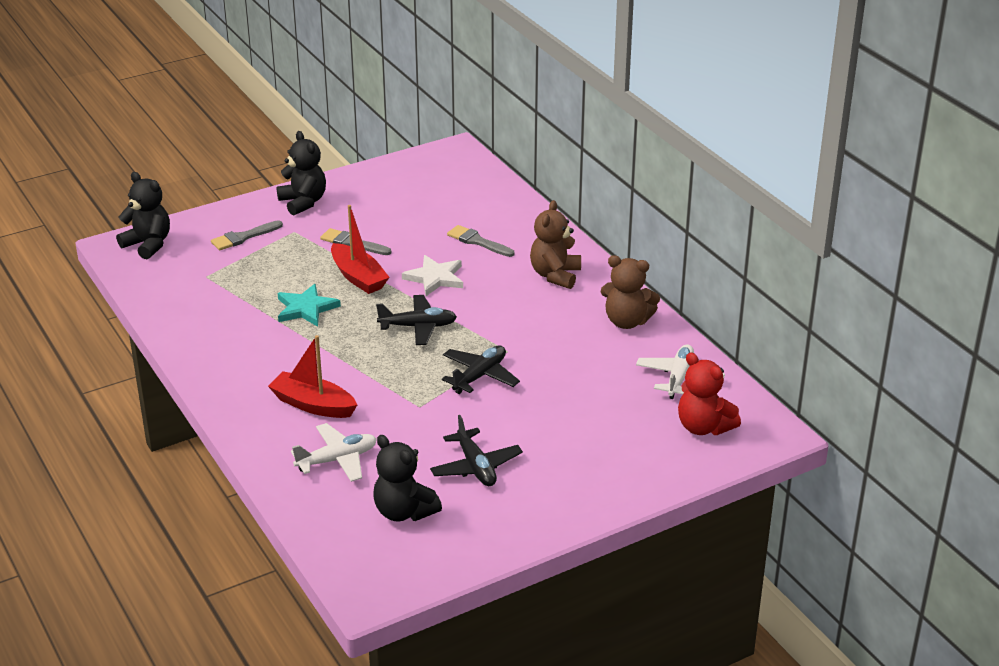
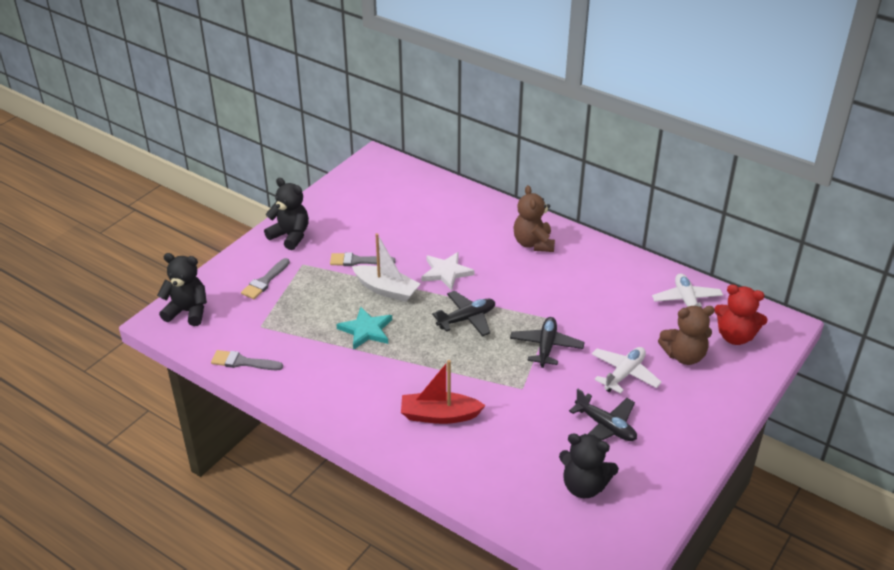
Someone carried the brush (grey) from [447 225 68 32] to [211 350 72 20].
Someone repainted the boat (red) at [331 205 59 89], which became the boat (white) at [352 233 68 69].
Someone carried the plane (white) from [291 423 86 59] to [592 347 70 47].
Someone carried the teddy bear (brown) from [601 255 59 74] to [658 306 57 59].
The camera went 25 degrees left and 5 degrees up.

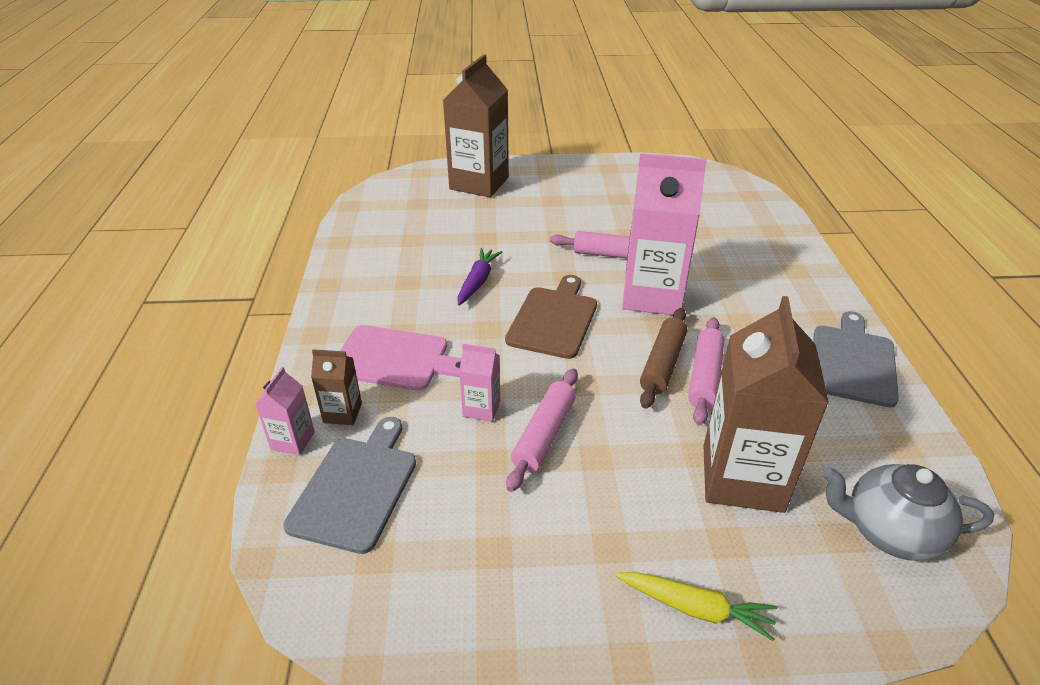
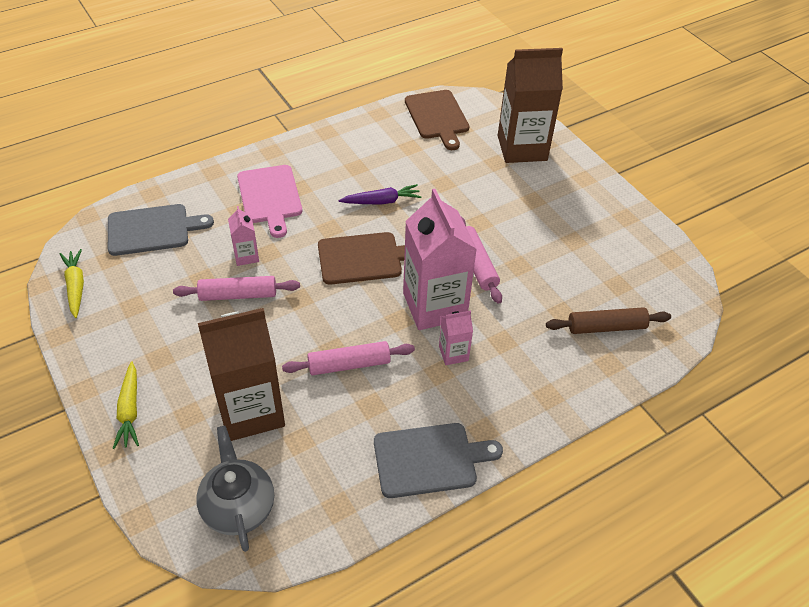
Someone put down the carrot (yellow) at [60 249 24 69].
Someone put down the cutting board (brown) at [405 90 65 60].
Someone carried the carton (pink) from [255 367 60 88] to [439 311 34 54].
Someone carried the rolling pin (brown) from [640 308 47 101] to [546 307 125 27].
Someone took away the carton (brown) at [311 349 51 76].
The camera went 60 degrees right and 10 degrees up.

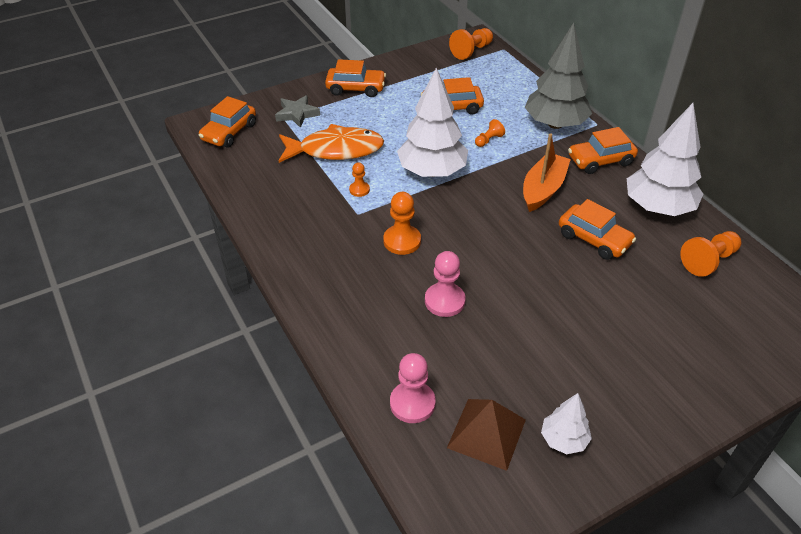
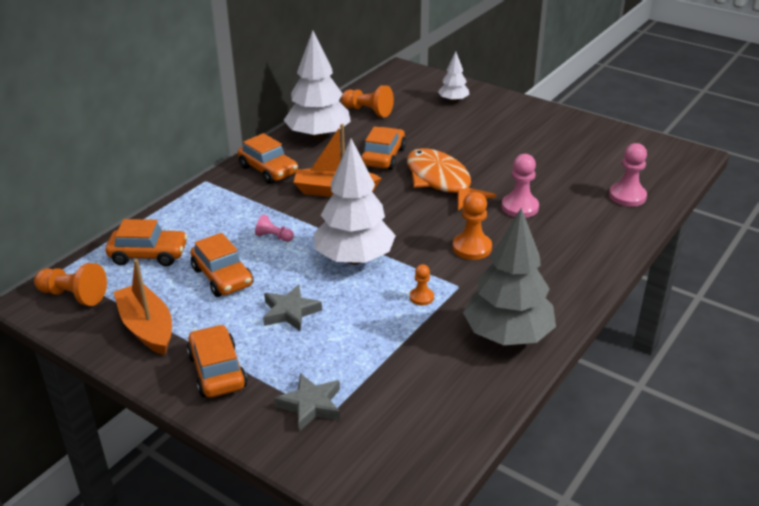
Someone carried the car (orange) from [199 96 57 52] to [106 219 82 47].
Someone put down the boat (orange) at [114 259 58 96].
Someone repainted the pawn (orange) at [475 119 30 28], which became the pawn (pink) at [255 214 39 28].
Someone put down the star (grey) at [263 285 59 47].
Someone carried the fish (orange) from [279 124 105 39] to [407 148 89 63].
Someone carried the tree (white) from [541 393 51 61] to [438 52 31 51].
Someone carried the tree (grey) from [525 22 67 107] to [463 208 93 137].
Someone took away the pyramid (brown) at [447 399 79 72].
The camera went 115 degrees left and 10 degrees down.

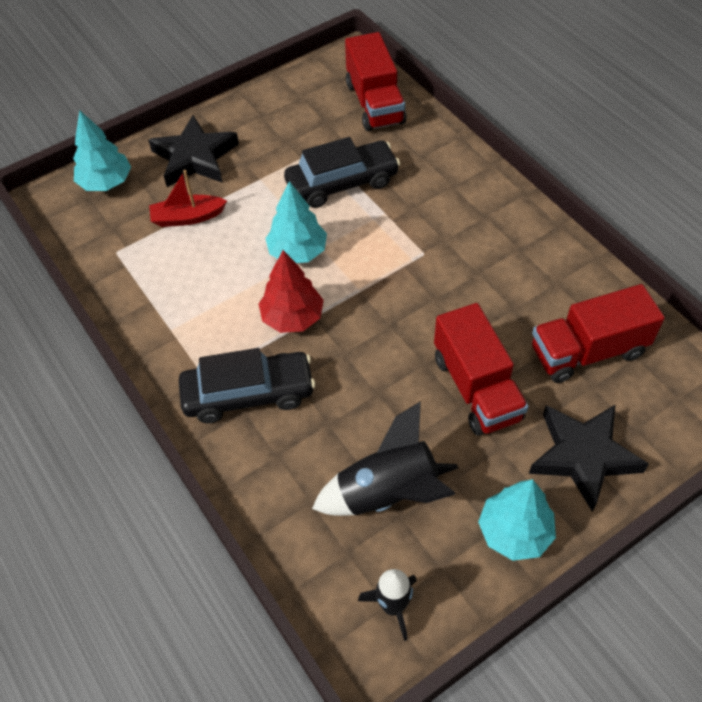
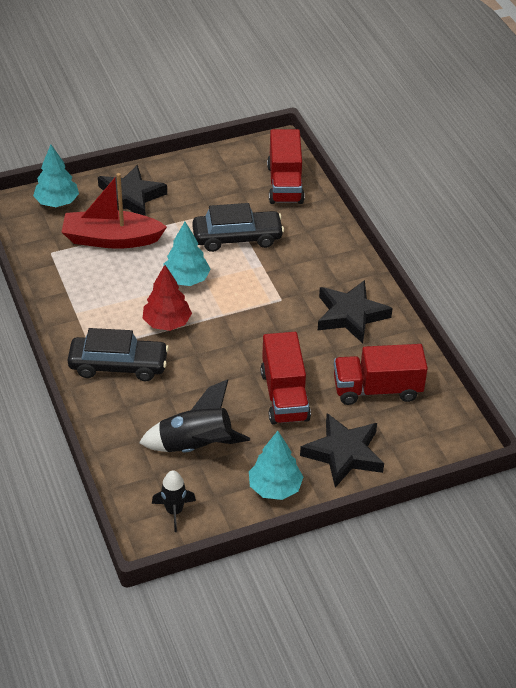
Someone scaled the boat (red) at [149 170 78 57] by 1.71.
Someone put down the star (black) at [318 280 75 63].
The camera went 10 degrees right and 10 degrees down.

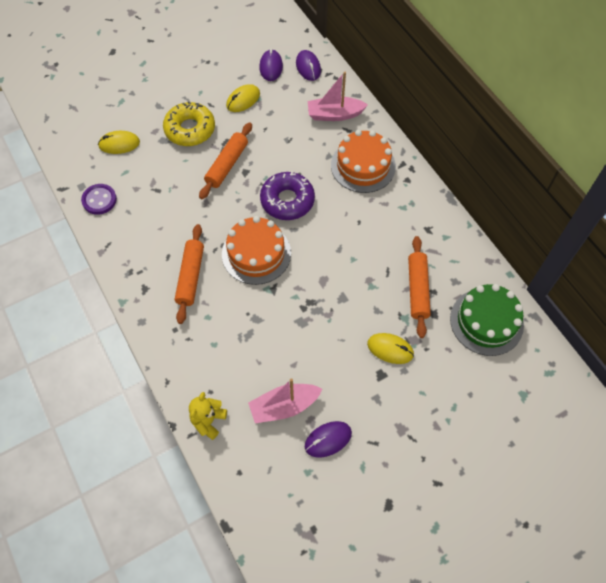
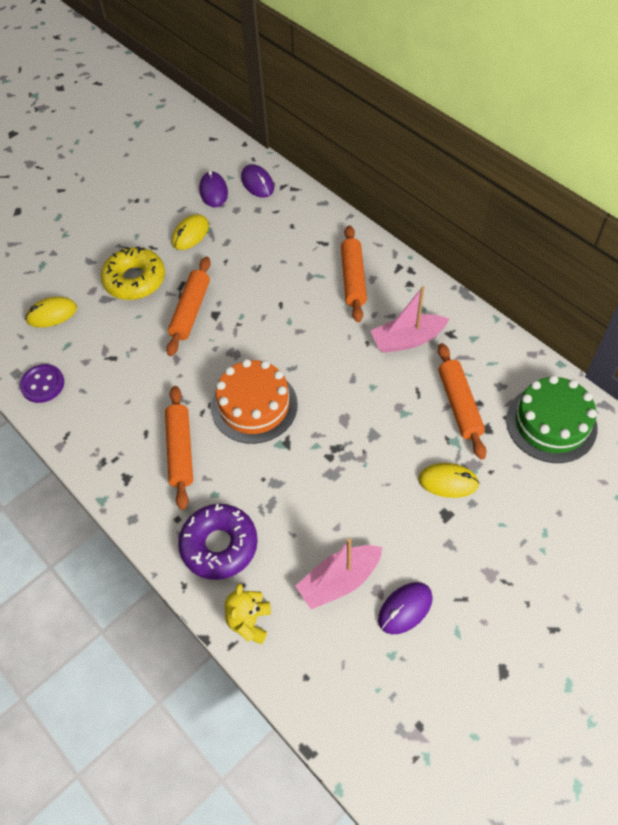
Someone carried the donut (purple) from [260 171 55 49] to [178 504 80 76].
Someone swapped the cake (orange) at [331 130 65 63] for the rolling pin (orange) at [341 225 26 97].
Someone carried the boat (pink) from [308 72 60 49] to [371 286 78 67].
The camera went 10 degrees left and 5 degrees down.

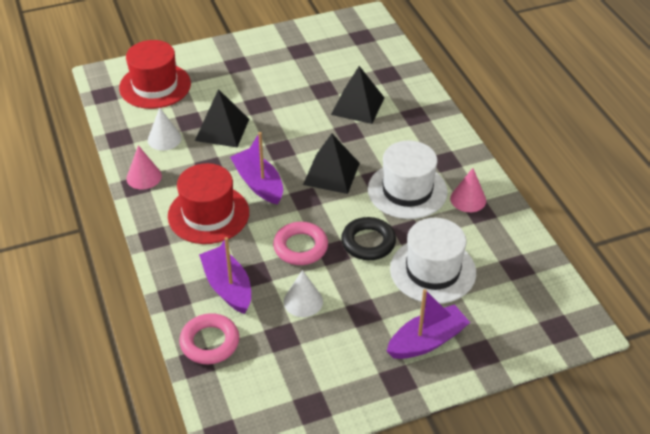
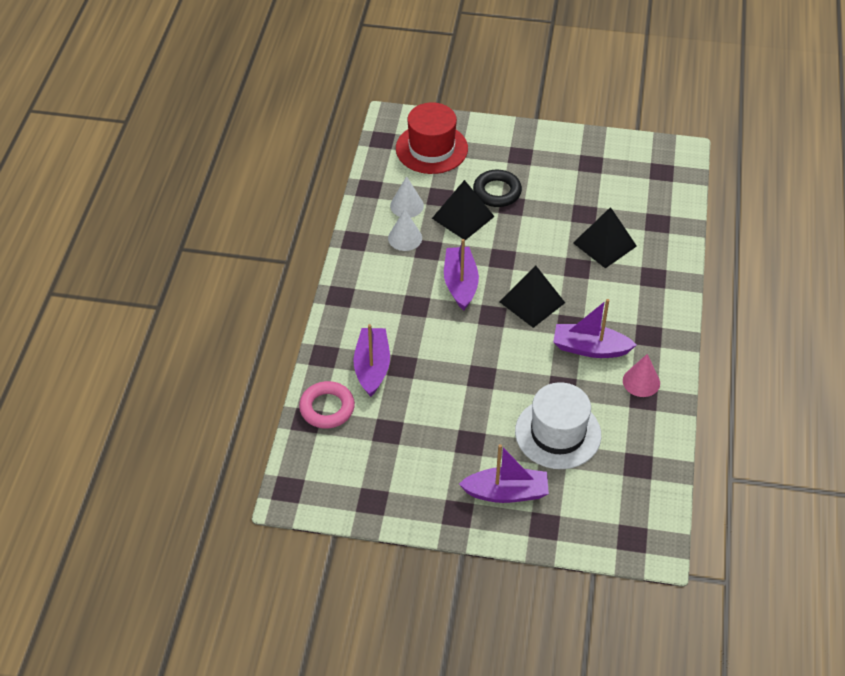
Someone carried the cone (white) from [284 270 39 47] to [388 209 34 42].
Someone carried the ring (black) from [341 217 55 43] to [473 170 49 37].
Someone swapped the hat (white) at [368 141 80 78] for the boat (purple) at [553 299 83 59].
Someone took away the cone (pink) at [126 145 36 44].
Someone took away the hat (red) at [168 163 81 81].
Someone took away the ring (pink) at [273 222 55 43].
The camera went 30 degrees right and 5 degrees up.

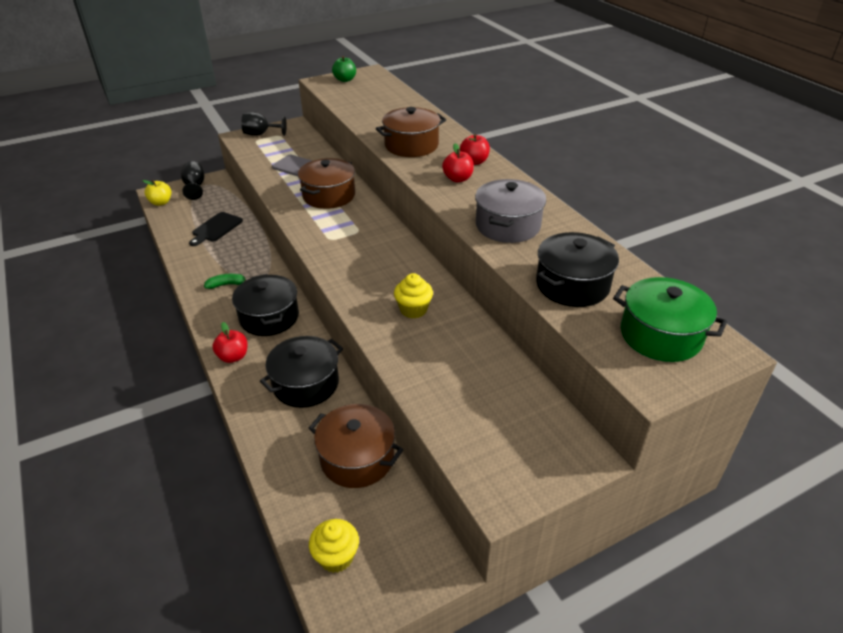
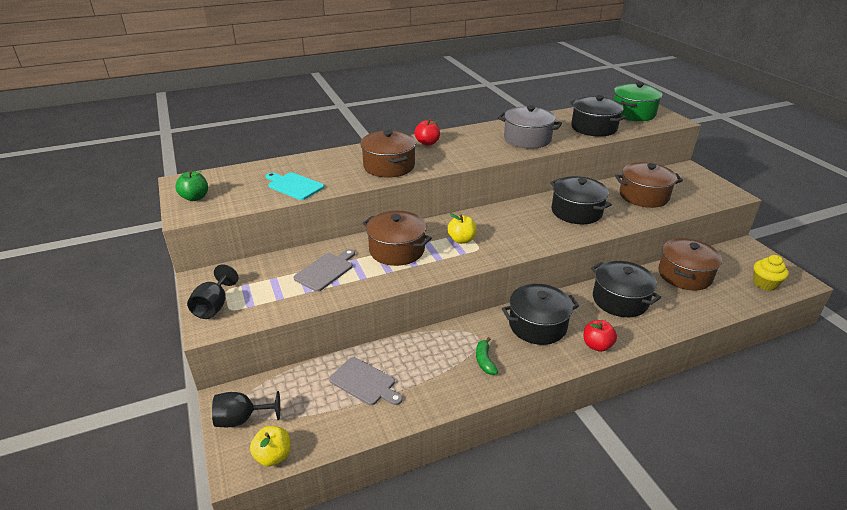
Someone put down the cutting board (turquoise) at [266 172 58 28].
Someone repainted the cutting board (black) at [189 212 54 34], which became the cutting board (grey) at [329 357 73 48].
Someone put down the apple (yellow) at [447 213 30 31].
Someone swapped the cupcake (yellow) at [394 273 39 45] for the pot (black) at [550 176 62 48].
Someone put down the pot (brown) at [615 162 68 46].
Someone took away the apple (red) at [442 143 32 39].
The camera went 85 degrees left and 5 degrees down.

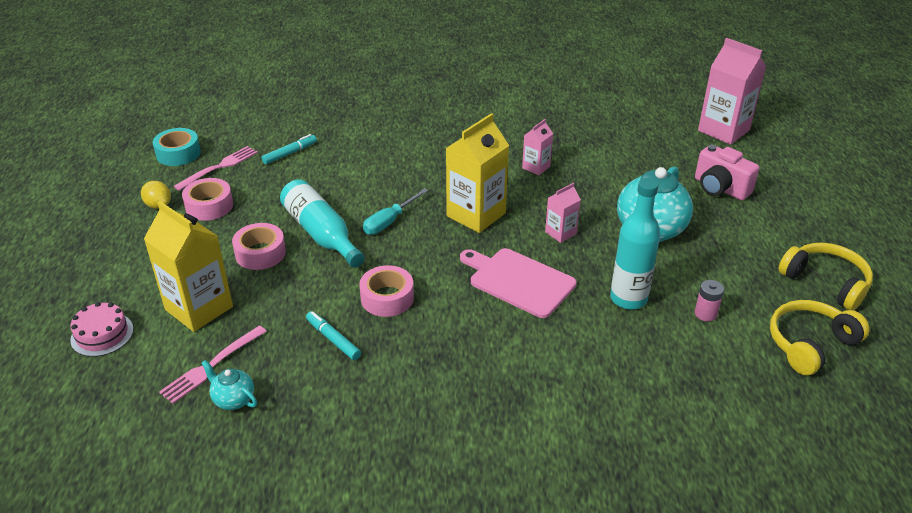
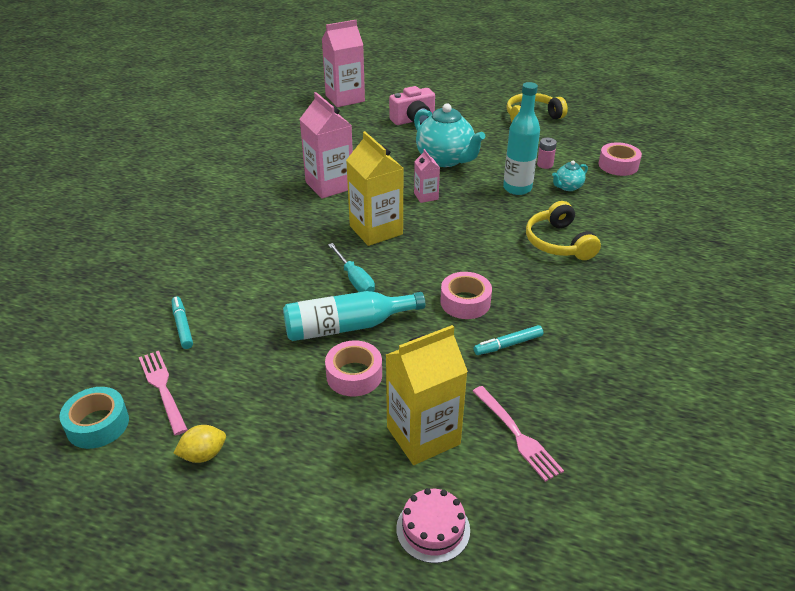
Someone scaled the carton (pink) at [522 119 31 56] by 1.94.
Someone carried the headphones (yellow) from [770 300 100 75] to [526 201 75 59].
Someone carried the teapot (turquoise) from [201 360 56 50] to [552 161 36 30].
Someone carried the tape (pink) from [182 178 51 43] to [599 142 43 34].
Someone took away the cutting board (pink) at [460 248 117 70].
The camera went 70 degrees left and 0 degrees up.

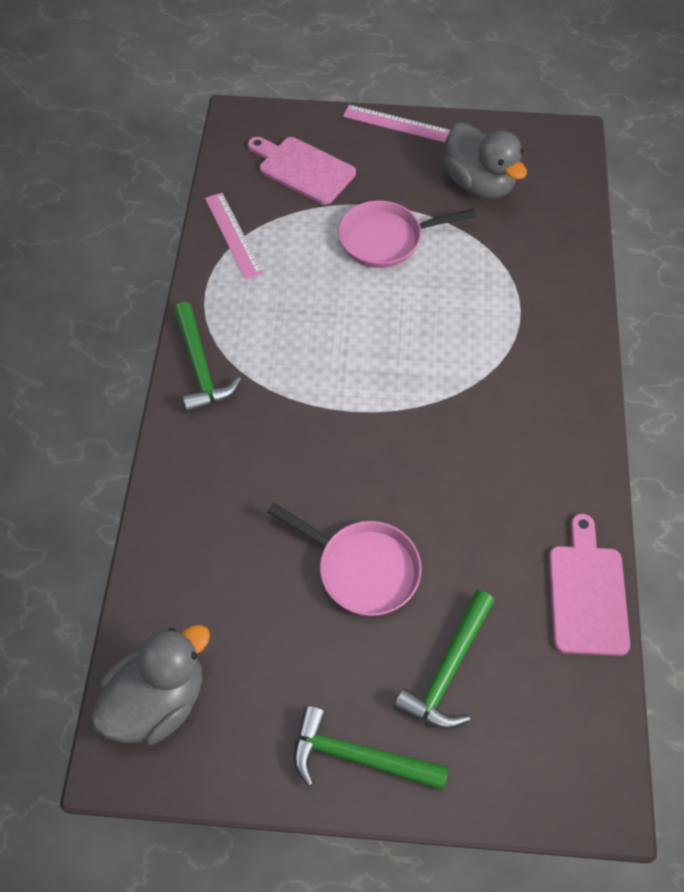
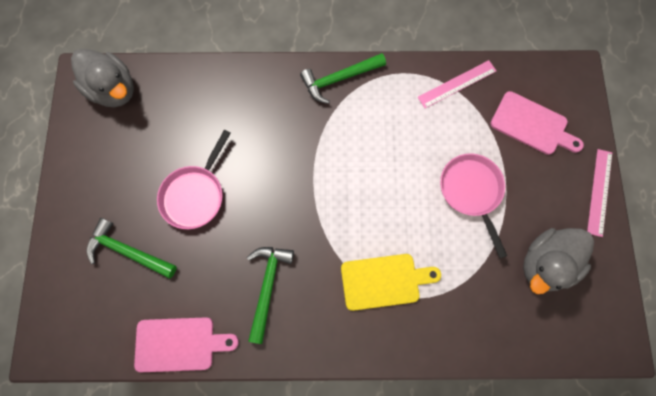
Someone carried the hammer (green) from [294 706 155 84] to [247 247 47 97].
Someone put down the cutting board (yellow) at [341 254 100 57].
Someone rotated the cutting board (pink) at [248 137 108 68] by 90 degrees clockwise.
The camera went 85 degrees right and 15 degrees up.

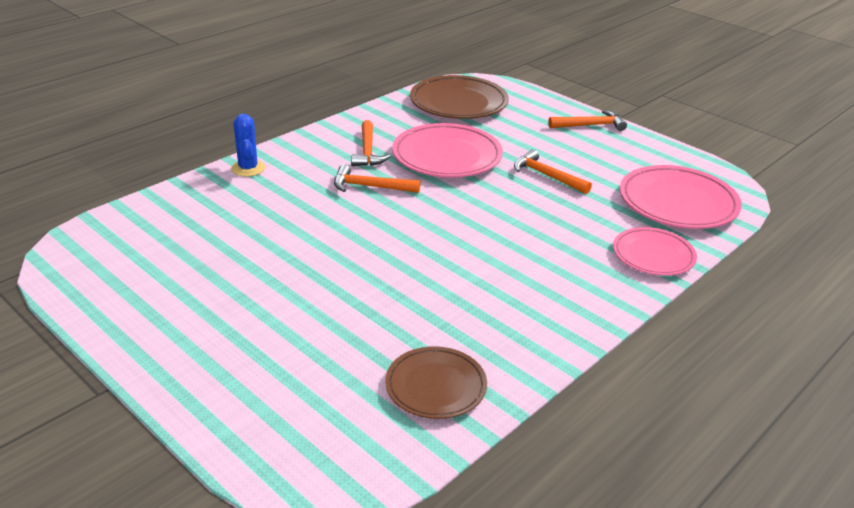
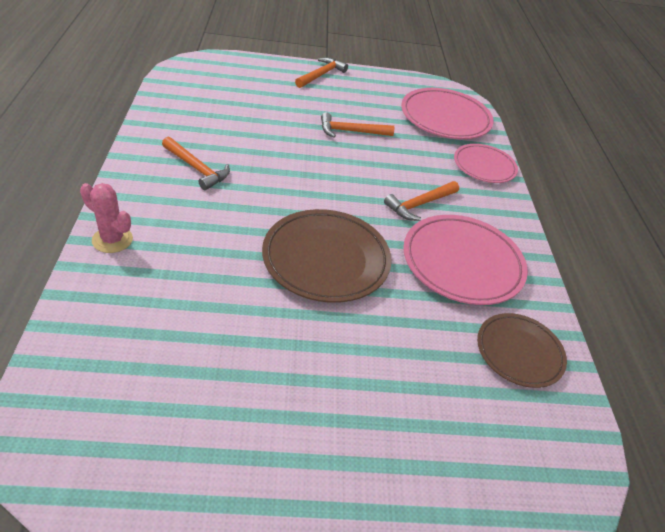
Someone repainted the cactus (blue) at [231 114 34 63], which became the cactus (pink) at [80 183 53 70].
Someone carried the plate (brown) from [410 75 99 44] to [262 209 130 94].
Someone carried the hammer (orange) from [334 165 87 28] to [384 181 75 40].
Someone carried the plate (pink) from [392 123 111 54] to [403 215 125 90].
The camera went 50 degrees left and 10 degrees up.

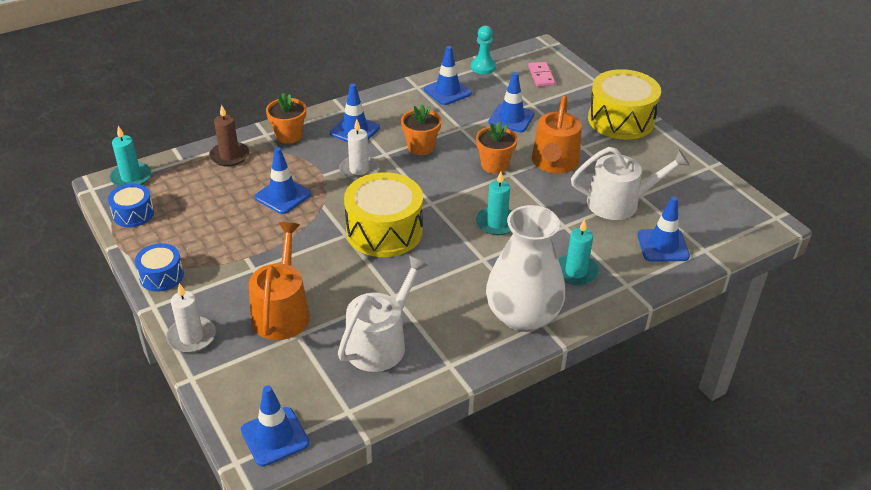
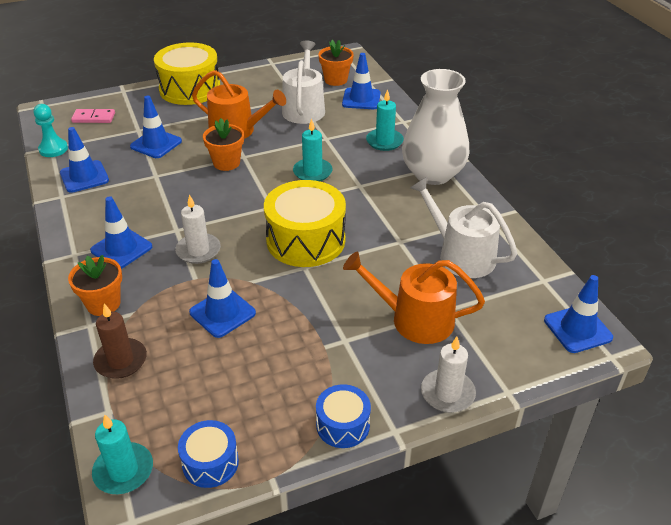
Someone carried the flower pot (orange) from [401 104 40 51] to [318 40 36 46].
The camera went 80 degrees left and 0 degrees up.

